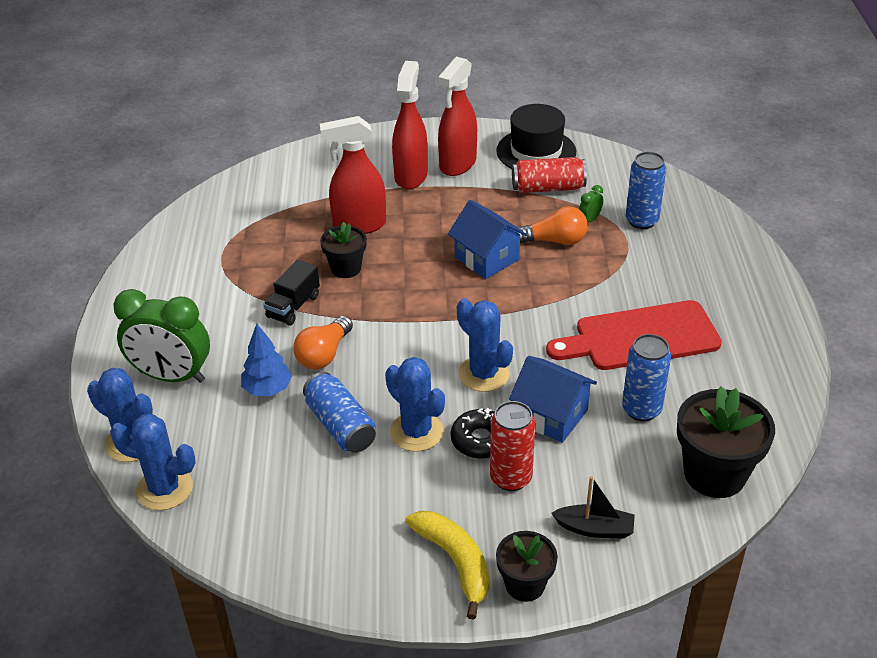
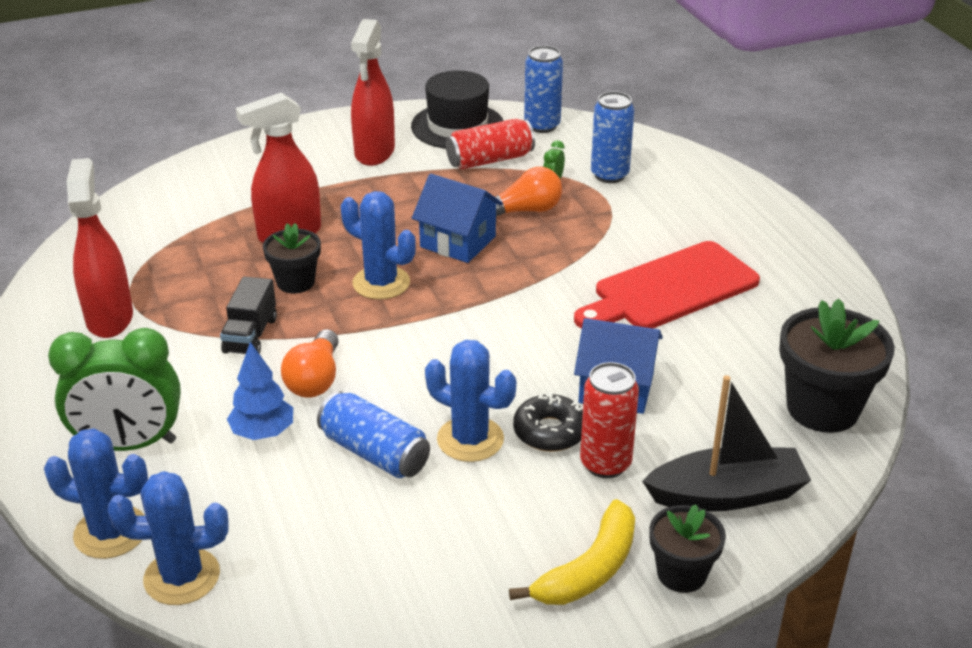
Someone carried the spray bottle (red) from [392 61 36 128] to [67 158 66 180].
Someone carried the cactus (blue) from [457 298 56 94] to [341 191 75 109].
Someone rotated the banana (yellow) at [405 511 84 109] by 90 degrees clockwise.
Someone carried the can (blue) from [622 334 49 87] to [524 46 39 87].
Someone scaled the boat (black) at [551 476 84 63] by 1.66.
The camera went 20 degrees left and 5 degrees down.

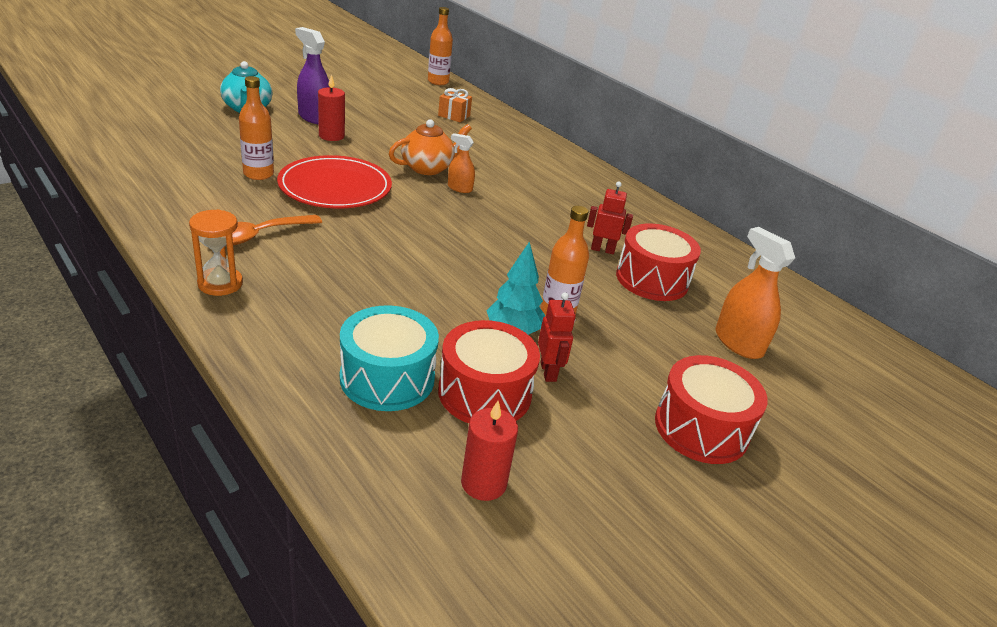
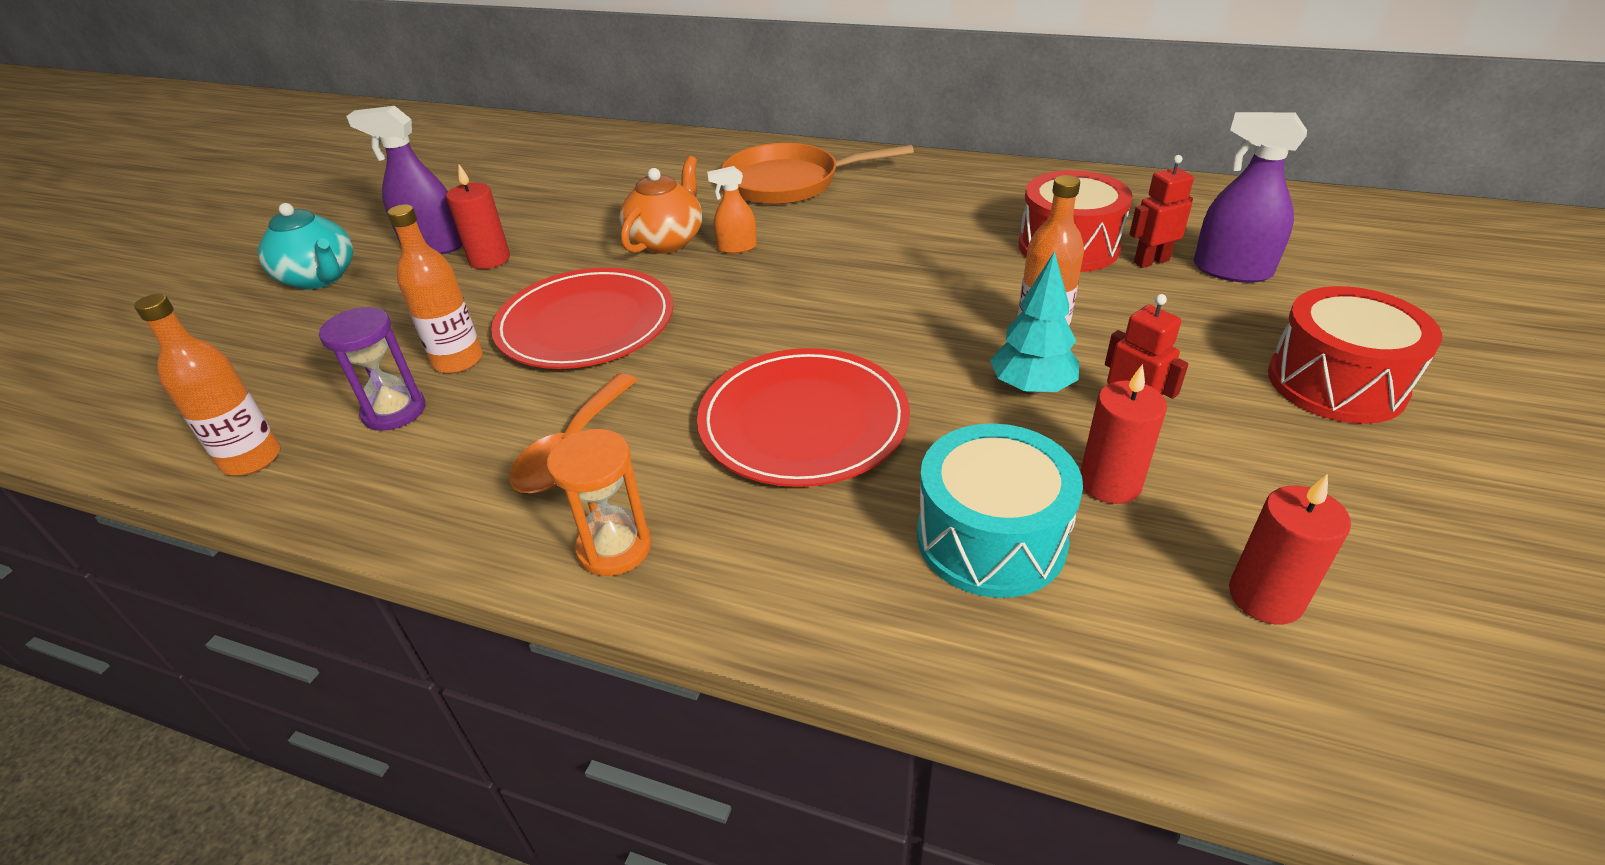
Someone carried the bottle (orange) from [428 7 25 78] to [134 294 146 182].
Someone put down the hourglass (purple) at [319 307 106 124].
Someone put down the plate (red) at [697 348 213 139].
Someone put down the pan (orange) at [721 143 193 61].
Someone swapped the drum (red) at [438 320 102 103] for the candle (red) at [1080 364 87 140].
Someone carried the robot (red) from [587 182 46 72] to [1129 155 65 113].
Someone repainted the spray bottle (orange) at [716 227 79 132], which became the spray bottle (purple) at [1194 112 113 171].
Someone took away the gift (orange) at [438 88 34 34].
The camera went 25 degrees left and 5 degrees up.

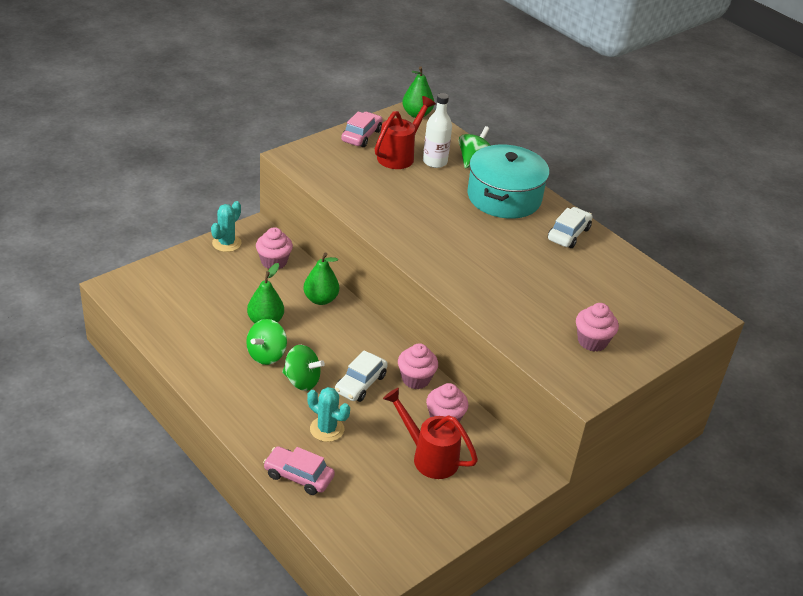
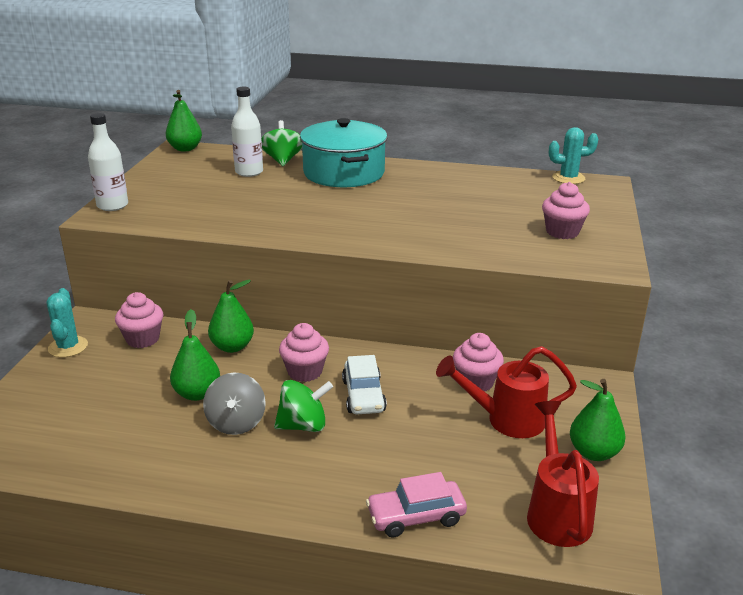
Someone put down the bottle (white) at [88 113 40 98].
Someone repainted the spinning top (green) at [246 319 41 46], which became the spinning top (grey) at [203 373 63 62].
Someone carried the cupcake (pink) from [398 343 40 46] to [279 323 50 59].
Someone carried the watering can (red) from [375 96 61 73] to [527 401 72 146].
Someone carried the cactus (turquoise) from [307 387 43 55] to [549 127 49 57].
Someone put down the pear (green) at [570 379 56 82].
Someone took away the car (pink) at [341 111 42 36].
Someone took away the car (white) at [548 207 44 41].
The camera went 35 degrees left and 10 degrees down.

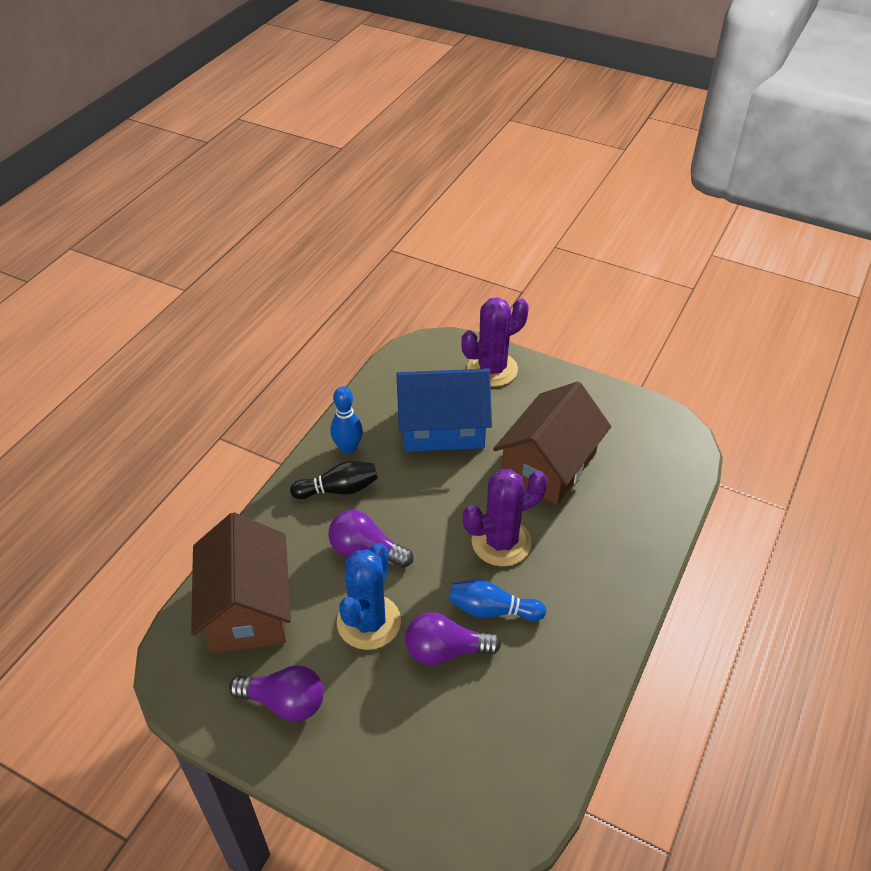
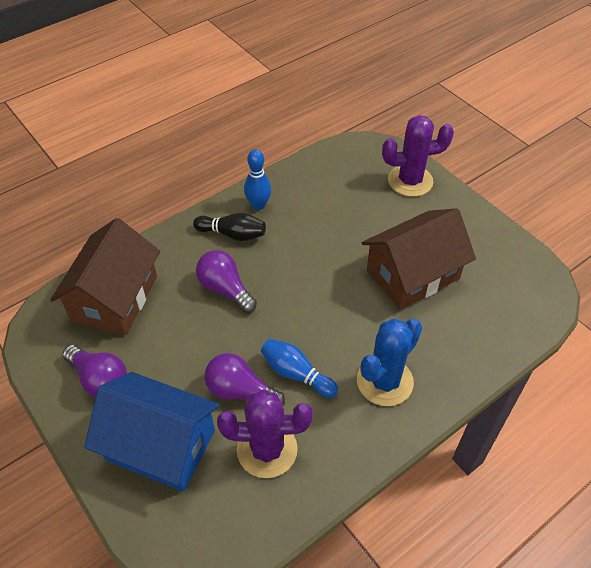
Someone carried the house (blue) from [396 368 96 84] to [84 372 136 120].
Someone carried the cactus (purple) from [463 469 85 97] to [217 389 96 89].
Someone carried the cactus (blue) from [337 543 64 107] to [357 319 65 87].
The camera went 25 degrees right and 5 degrees up.

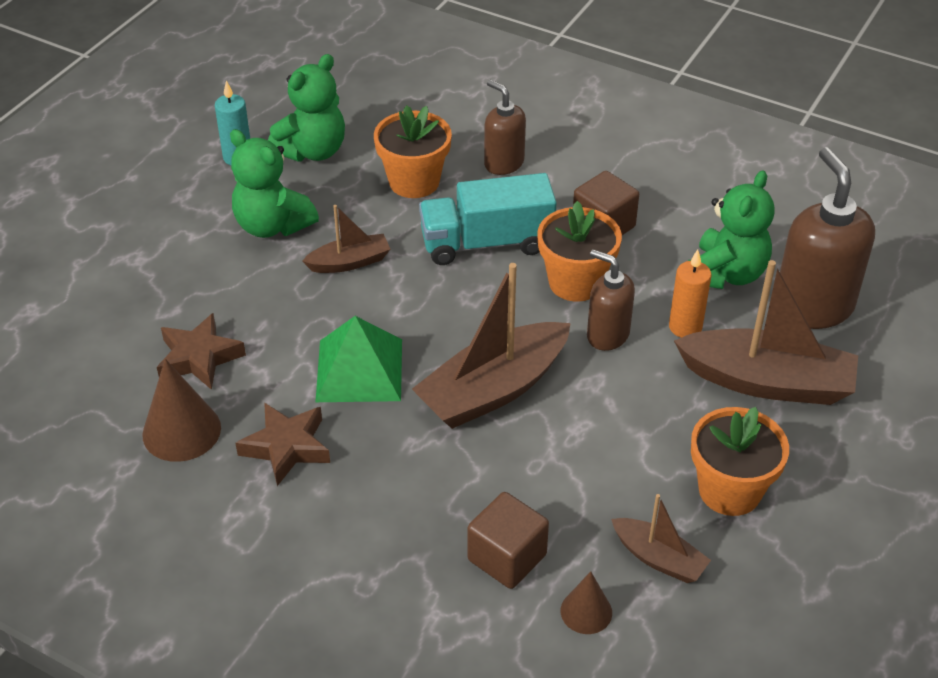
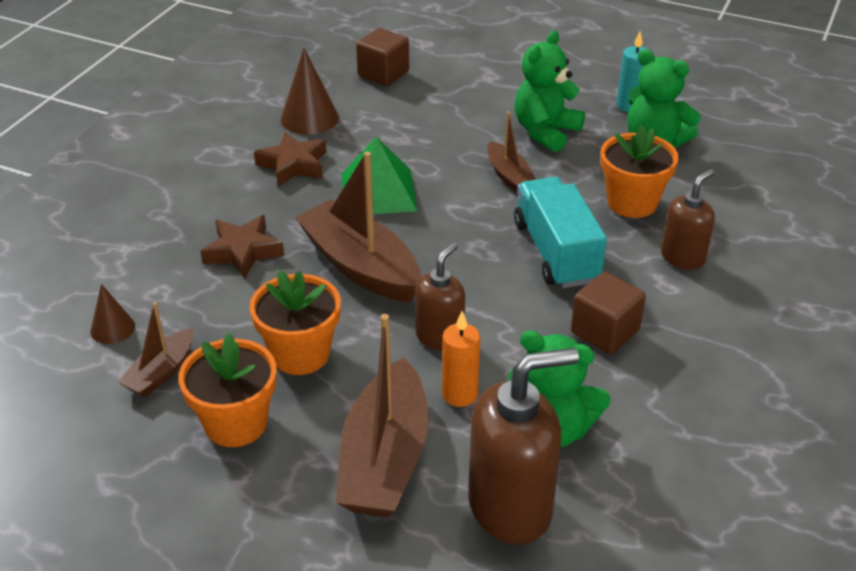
Someone carried the star (brown) from [157 313 89 77] to [200 215 84 64].
Someone carried the flower pot (orange) from [537 201 85 101] to [249 270 92 105].
Someone carried the cube (brown) from [467 492 82 97] to [356 28 53 58].
The camera went 85 degrees right and 5 degrees down.

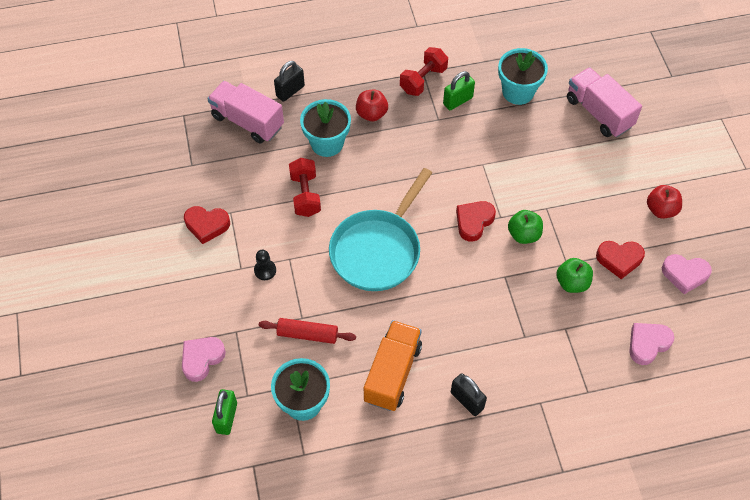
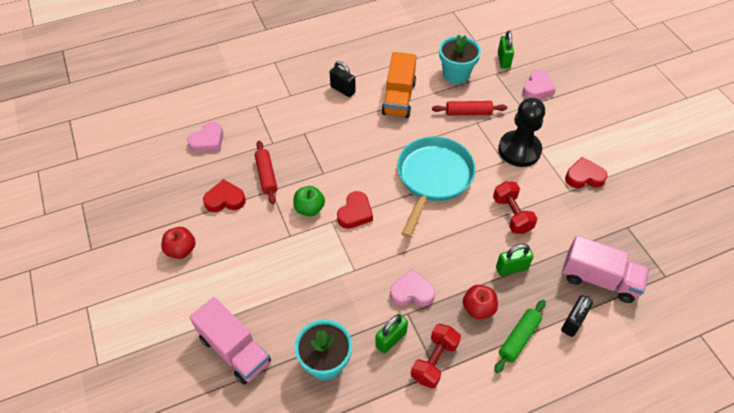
Someone swapped the apple (green) at [557 258 36 35] for the rolling pin (red) at [255 141 23 64].
Someone carried the heart (pink) from [662 254 50 40] to [390 269 46 37].
Someone put down the rolling pin (green) at [494 300 52 73].
Someone swapped the flower pot (turquoise) at [300 99 51 58] for the padlock (green) at [496 244 38 32].
Someone scaled the pawn (black) at [254 250 22 30] by 2.33.
The camera went 170 degrees right and 5 degrees down.

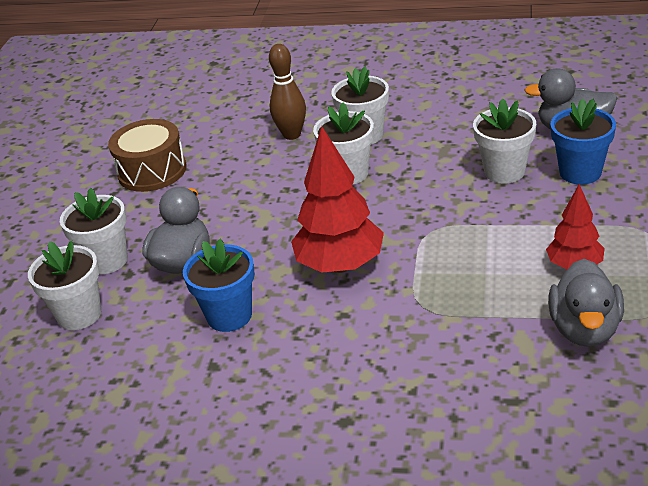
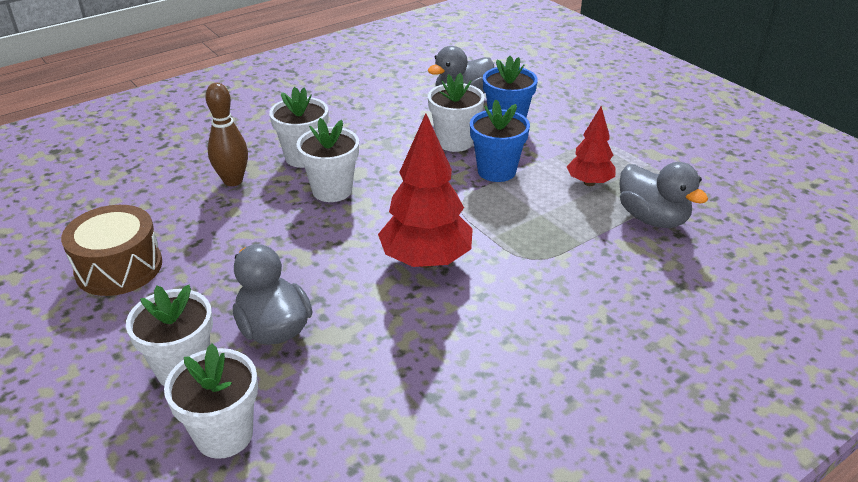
Someone carried the flower pot (blue) from [183 239 72 93] to [470 99 60 83].
The camera went 50 degrees left and 0 degrees up.

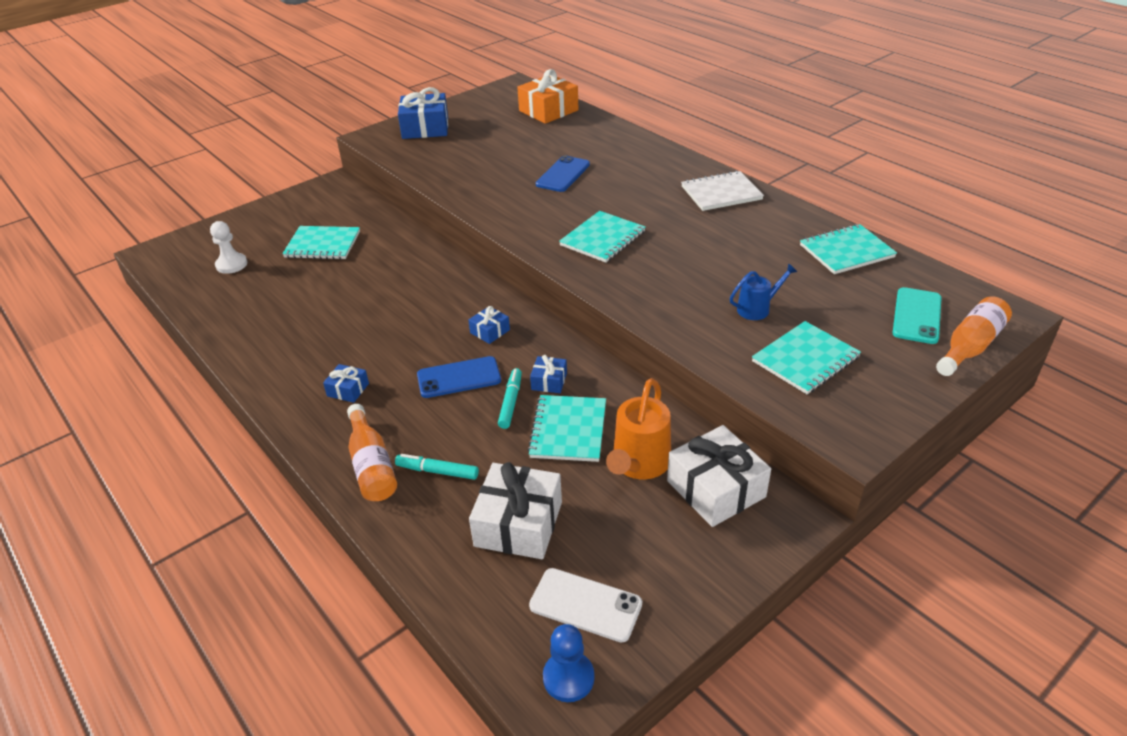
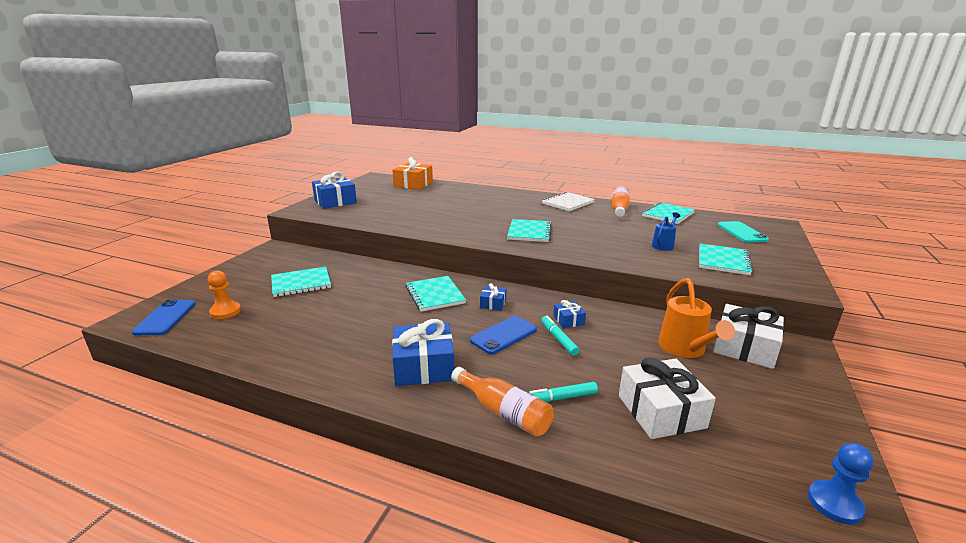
Someone carried the phone (blue) from [536 155 54 37] to [132 300 64 35].
Someone repainted the pawn (white) at [210 221 38 53], which became the pawn (orange) at [208 270 33 49].
Someone scaled the gift (blue) at [323 364 46 39] by 2.00.
Someone carried the notebook (turquoise) from [528 395 78 67] to [406 276 60 36].
Someone carried the bottle (orange) from [936 296 76 80] to [611 186 19 31].
Someone took away the phone (white) at [529 568 113 74].
The camera went 30 degrees left and 15 degrees down.

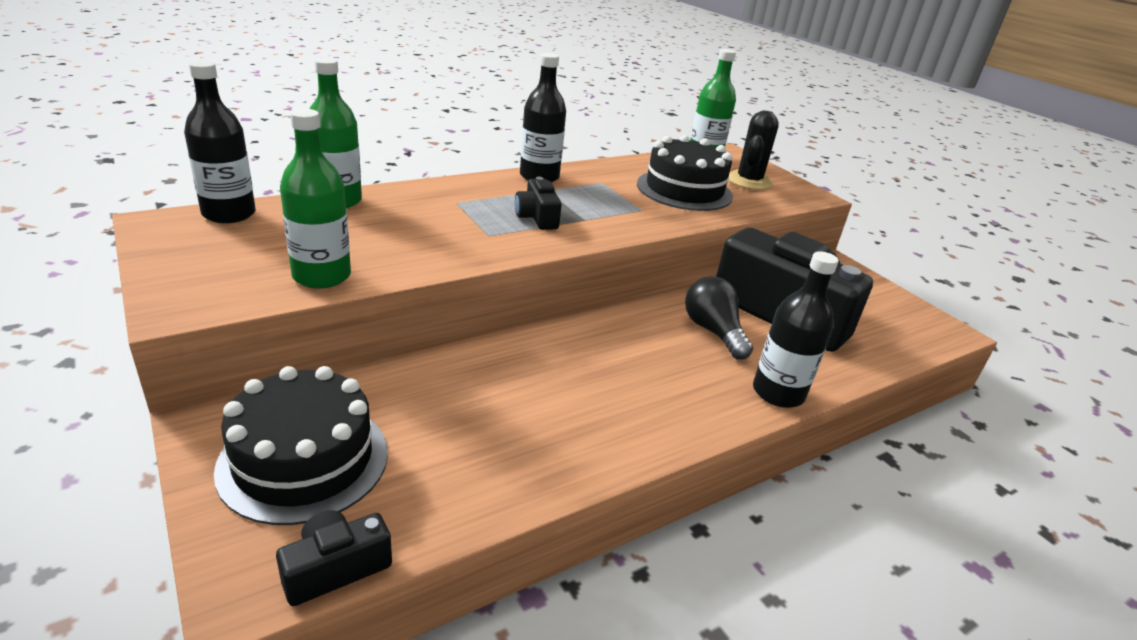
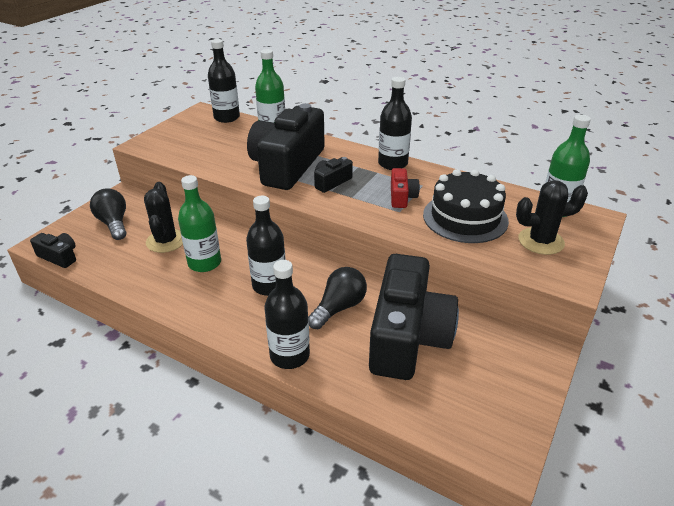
Someone swapped the cake (black) at [214 366 174 159] for the light bulb (black) at [90 188 36 52].
Someone put down the cactus (black) at [144 182 39 71].
Someone carried the bottle (green) from [280 109 71 180] to [178 175 43 97].
Someone put down the bottle (black) at [246 196 40 100].
Someone put down the camera (black) at [247 103 78 87].
Someone put down the camera (red) at [391 168 29 40].
The camera went 65 degrees right and 5 degrees up.

